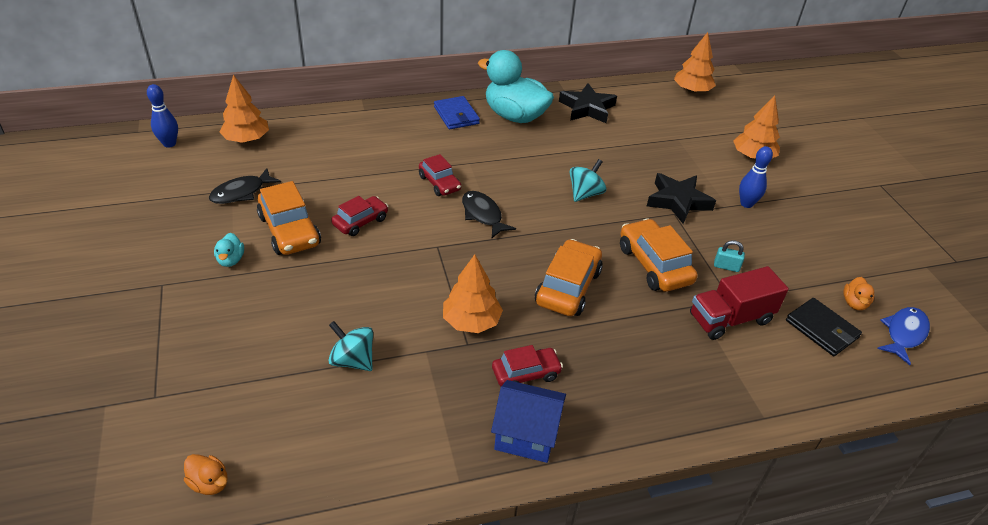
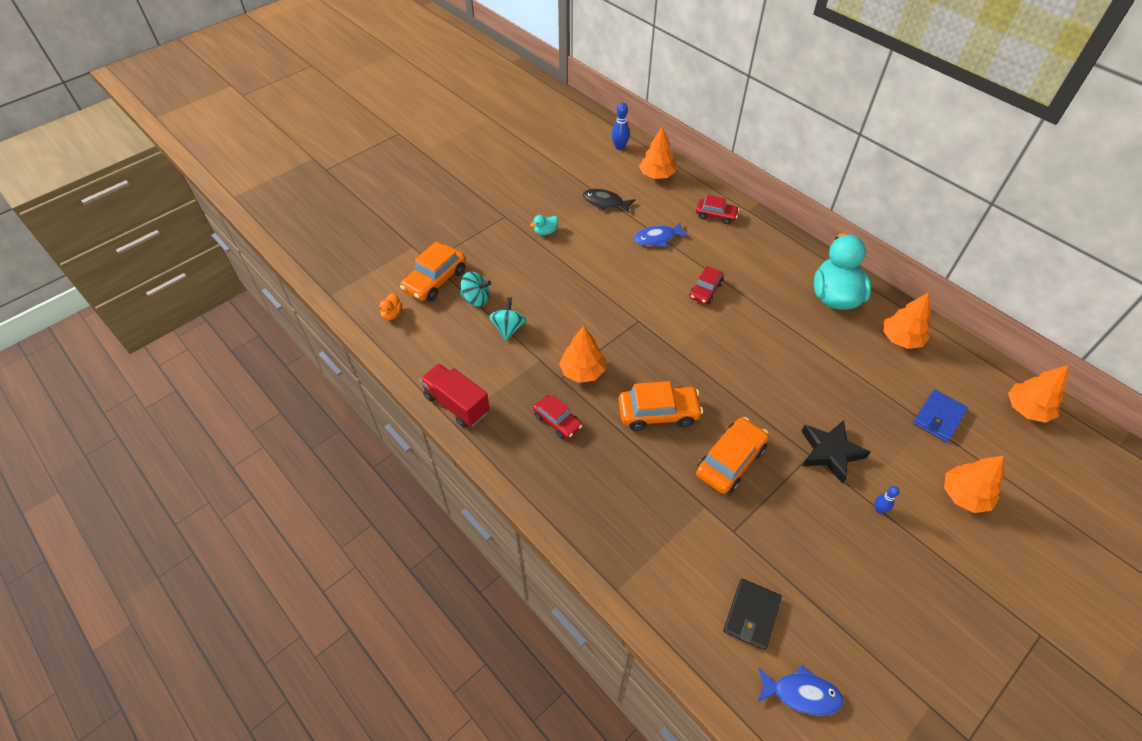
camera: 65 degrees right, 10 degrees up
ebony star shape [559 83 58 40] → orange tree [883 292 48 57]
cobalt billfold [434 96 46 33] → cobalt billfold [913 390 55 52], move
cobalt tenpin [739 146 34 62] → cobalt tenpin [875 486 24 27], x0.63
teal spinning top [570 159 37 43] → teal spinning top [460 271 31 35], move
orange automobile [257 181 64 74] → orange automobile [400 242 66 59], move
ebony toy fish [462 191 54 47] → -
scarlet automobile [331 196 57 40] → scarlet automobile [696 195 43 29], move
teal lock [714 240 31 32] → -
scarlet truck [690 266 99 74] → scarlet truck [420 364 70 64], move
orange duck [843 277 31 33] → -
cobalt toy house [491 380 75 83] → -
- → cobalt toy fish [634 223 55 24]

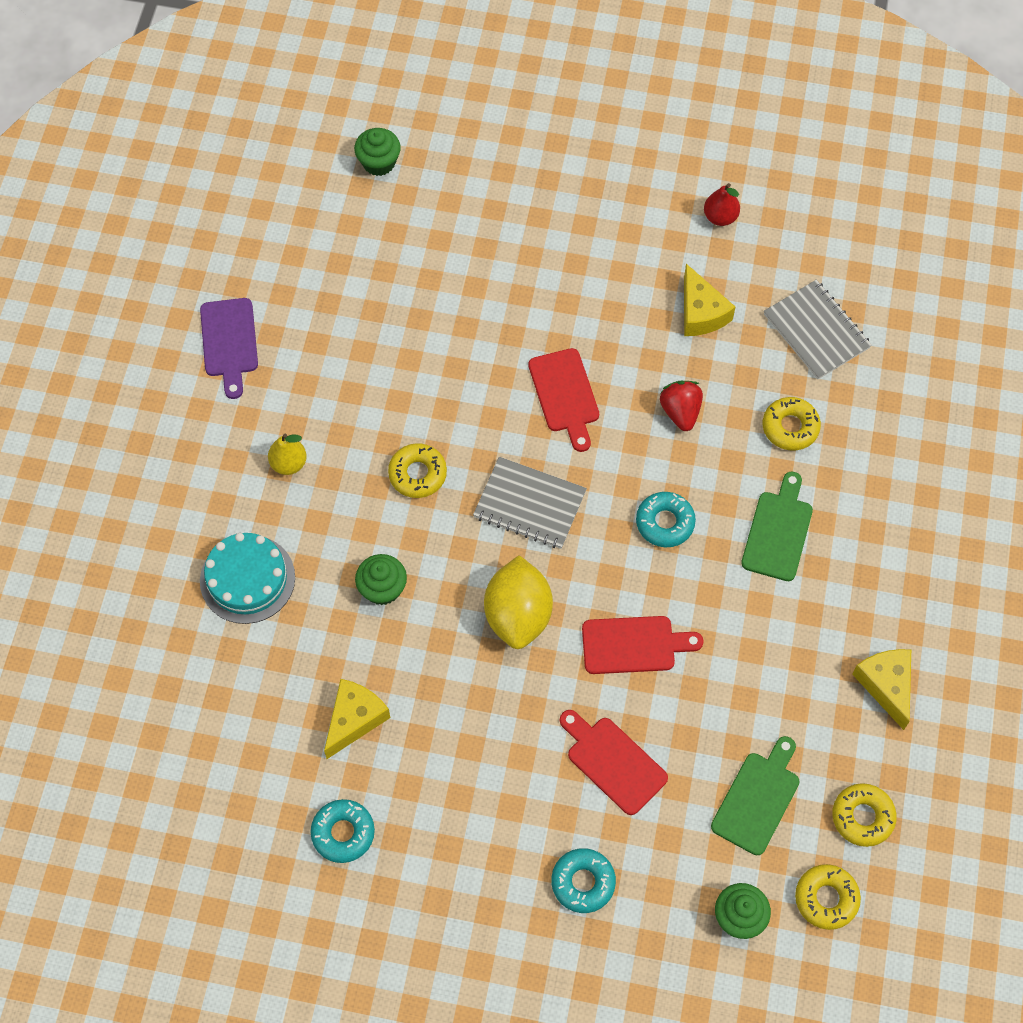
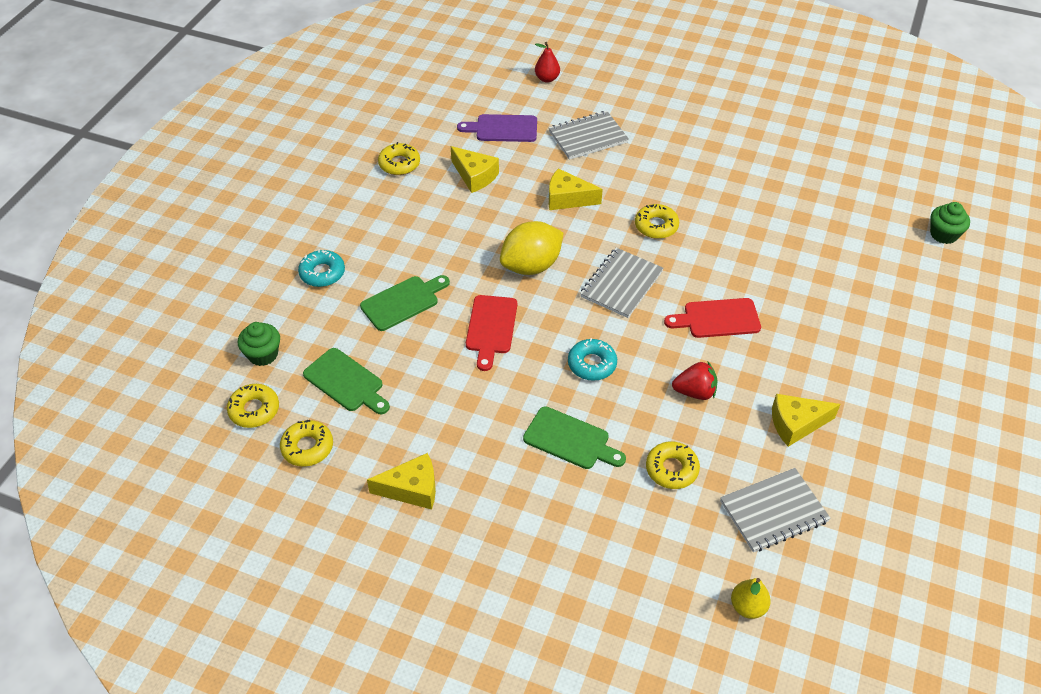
camera: 100 degrees right, 15 degrees down
scarlet pear fruit [704 183 36 43] → scarlet pear fruit [535 42 25 41], move
purple chopping board [200 298 58 101] → purple chopping board [457 114 80 28], move
bright yellow pear fruit [268 434 39 41] → bright yellow pear fruit [731 578 40 41], move
teal cake [200 533 95 91] → grey notebook [549 111 80 49]
green muffin [355 554 52 51] → bright yellow piece of cheese [549 168 54 42]
bright yellow citrus fruit [484 555 69 94] → bright yellow citrus fruit [500 221 64 54], 45 degrees counterclockwise
scarlet chopping board [560 710 108 105] → green chopping board [360 275 90 56]
teal doughnut [311 799 64 64] → bright yellow doughnut [378 142 42 33]

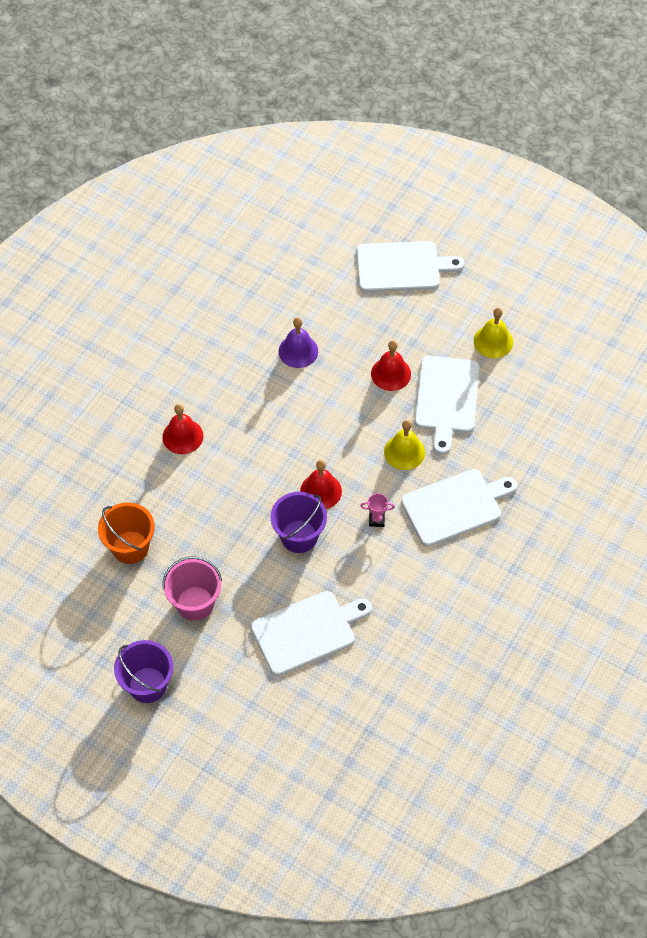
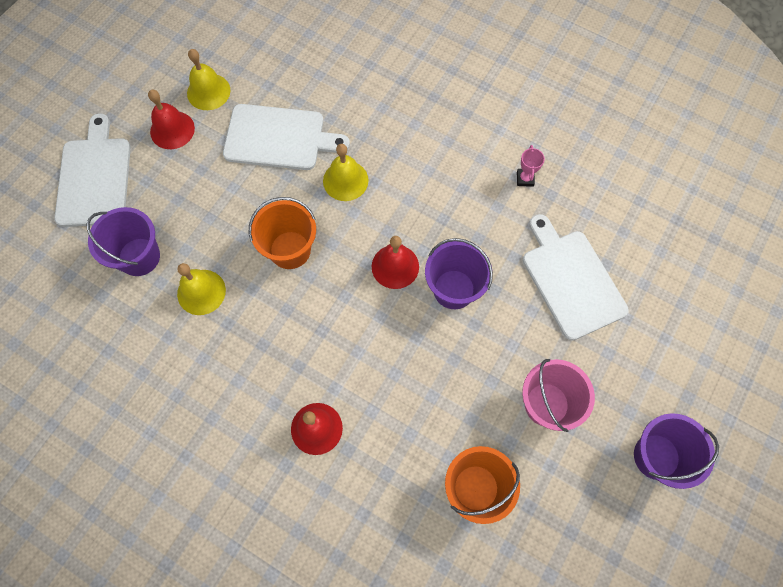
camera: 90 degrees left, 10 degrees up
purple bell [279 317 39 51] → bright yellow bell [177 263 49 52]
scarlet bell [371 340 40 51] → scarlet bell [148 90 47 59], move
white chopping board [401 469 116 78] → -
rose-pink trophy [360 493 35 34] → rose-pink trophy [517 145 28 42], move
- → orange pail [249 197 67 72]
- → purple pail [86 207 74 69]

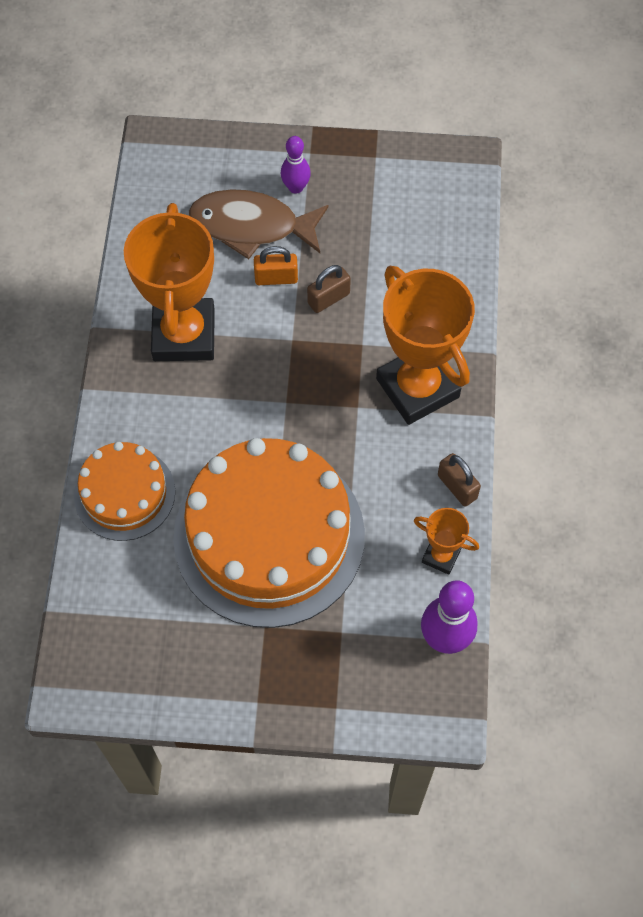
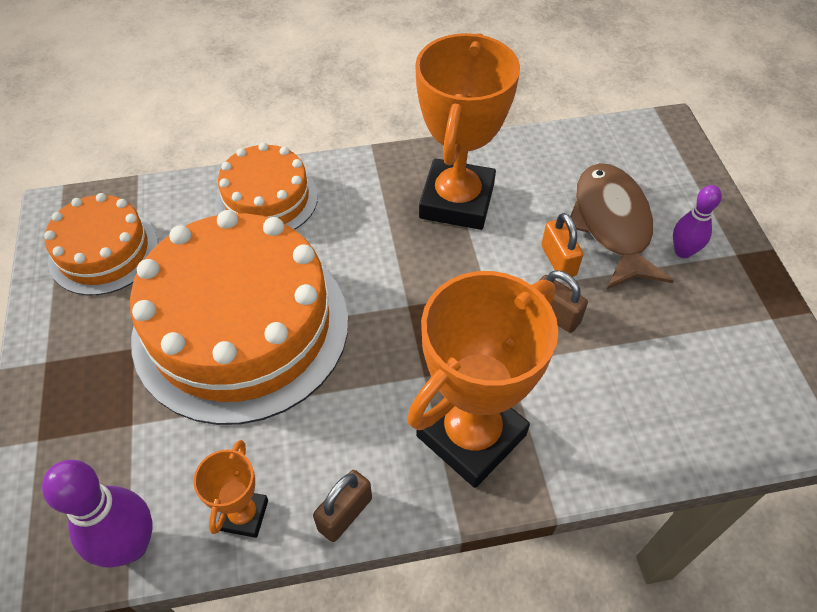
camera: 75 degrees right, 10 degrees down
orange trophy [124 203 91 158] → orange trophy [415 33 105 197], 60 degrees counterclockwise
- → orange cake [44 193 114 102]

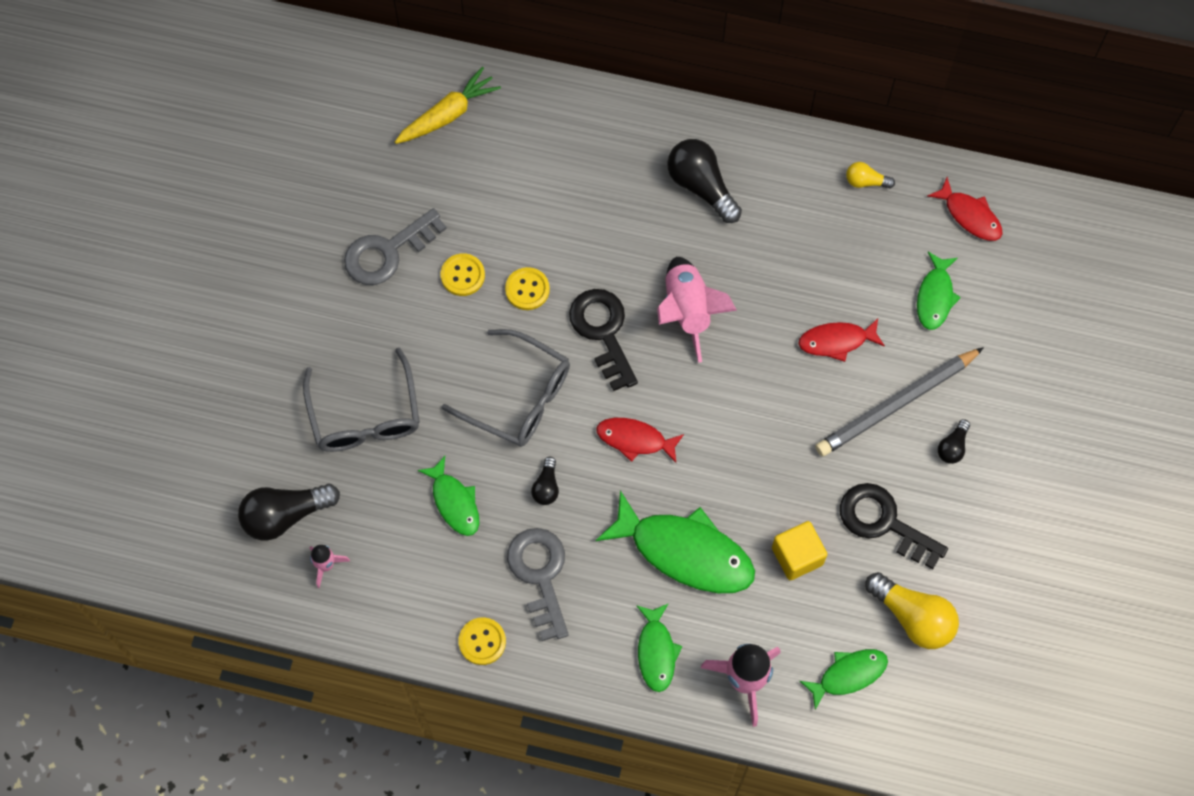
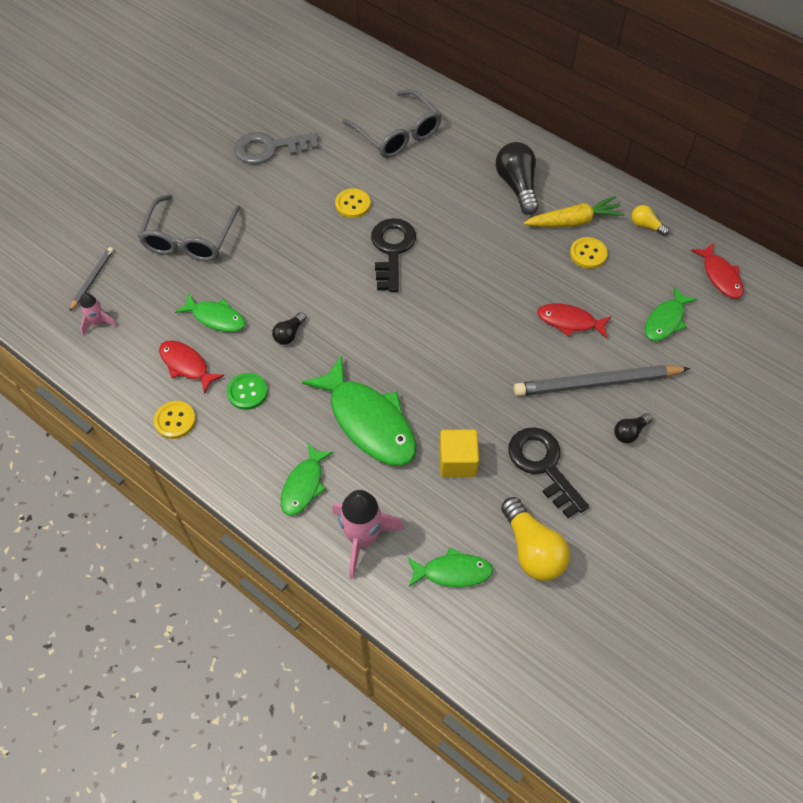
camera: 25 degrees right, 10 degrees down
bright yellow root vegetable [395 67 106 77] → bright yellow root vegetable [524 196 101 31], move
bright yellow shirt button [441 253 44 43] → bright yellow shirt button [570 237 38 32], move
rose-pink rocket [657 257 80 106] → -
grey spectacles [441 329 129 118] → grey spectacles [342 89 100 69], move
scarlet toy fish [596 418 88 45] → scarlet toy fish [159 341 65 53], move
green toy fish [418 456 61 80] → green toy fish [175 293 71 39], 60 degrees counterclockwise
ebony bulb [238 484 102 57] → grey wooden pencil [69 247 45 65]
grey latchkey [507 528 62 113] → green shirt button [227 373 41 37]

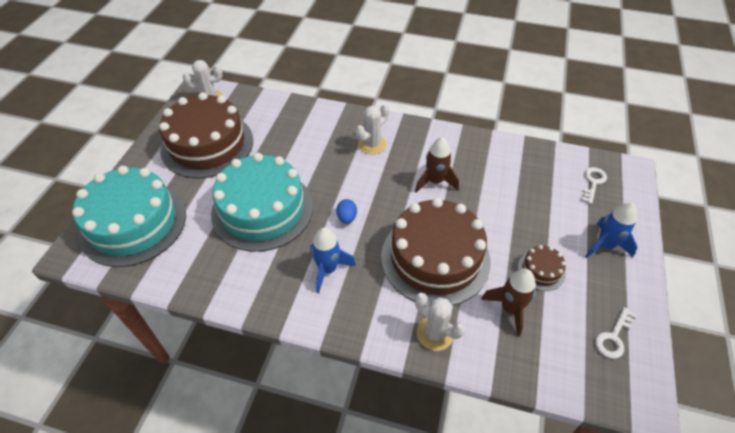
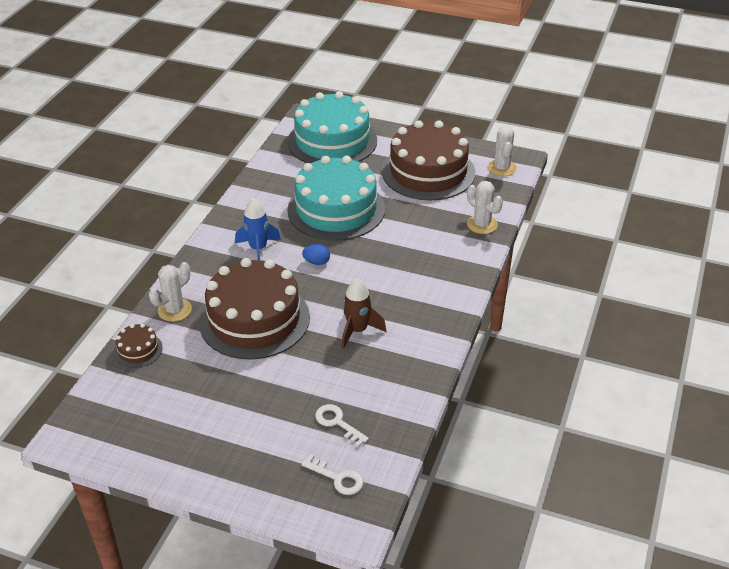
camera: 95 degrees right, 10 degrees down
white saguaro cactus [356 104 33 50] → white saguaro cactus [467 181 36 53], move
cobalt rocket [585 203 53 55] → -
dark brown cake [518 245 48 46] → dark brown cake [114 324 49 44], move
dark brown rocket [481 269 55 68] → -
white latchkey [595 307 42 52] → white latchkey [315 404 54 43], move

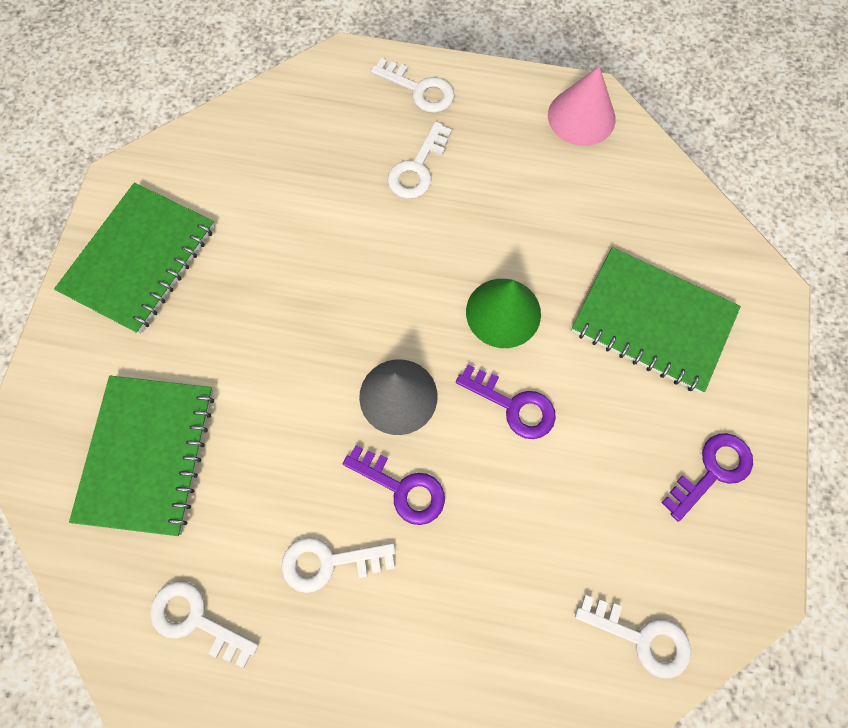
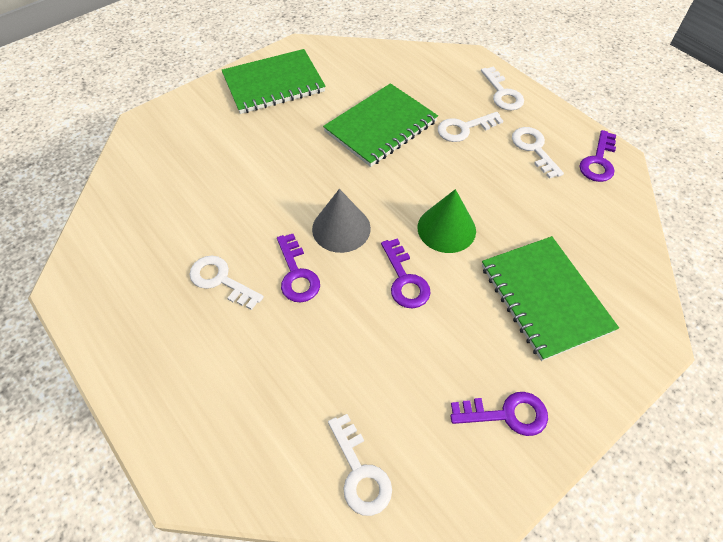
camera: 40 degrees right, 15 degrees down
rose-pink cone [548 66 68 80] → purple latchkey [580 130 36 52]
green notebook [69 376 145 160] → green notebook [323 83 115 84], move
white latchkey [150 581 109 87] → white latchkey [512 127 52 52], move

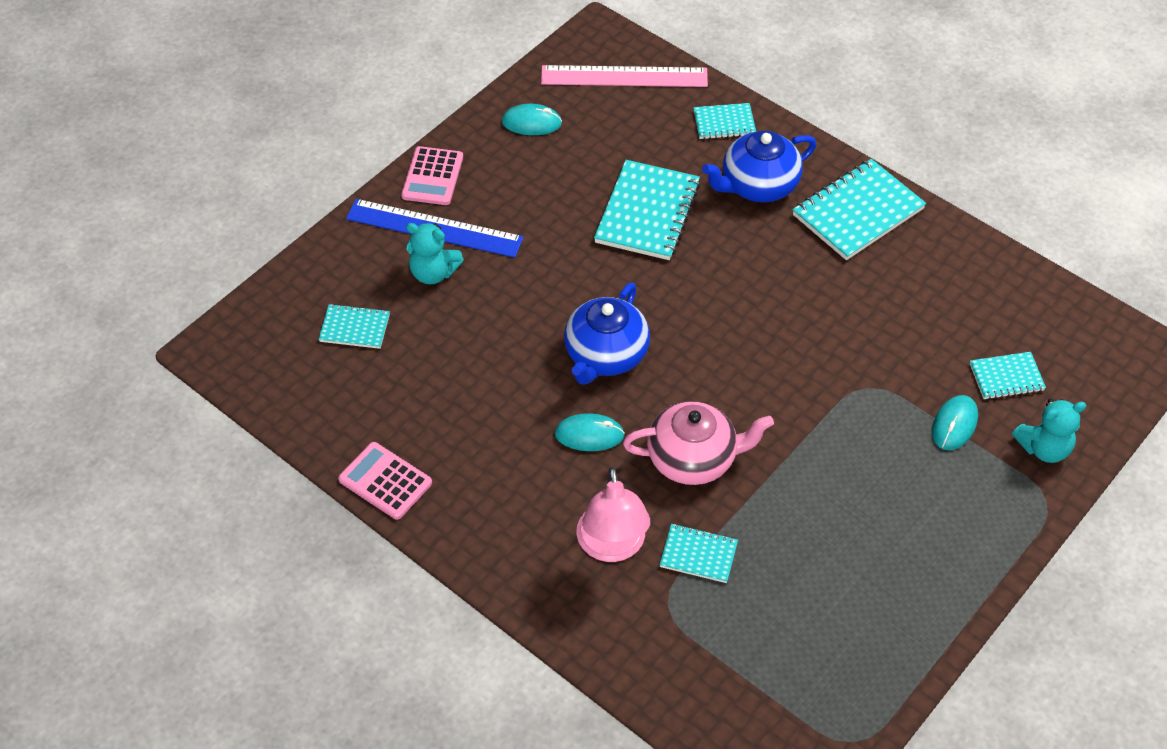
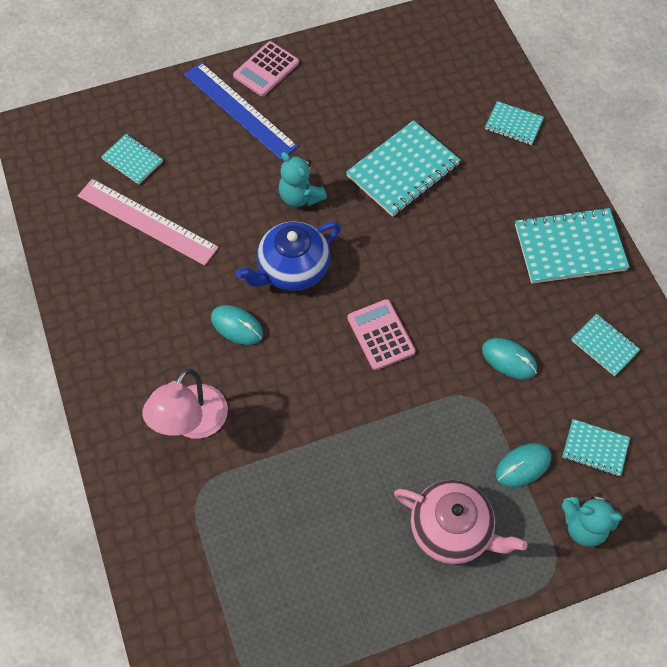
camera: 30 degrees right, 10 degrees up
rose-pink ruler [541 65 167 22] → rose-pink ruler [78 179 141 87], move
teal computer mouse [502 104 60 31] → teal computer mouse [482 338 55 41], move
cobalt teapot [702 131 114 71] → -
teal teddy [406 223 58 61] → teal teddy [279 152 48 55], move
rose-pink teapot [623 401 151 84] → rose-pink teapot [394 480 133 84], move
rose-pink calculator [338 442 94 78] → rose-pink calculator [347 299 69 71], move
teal notebook [659 524 79 59] → teal notebook [571 314 70 62], move

